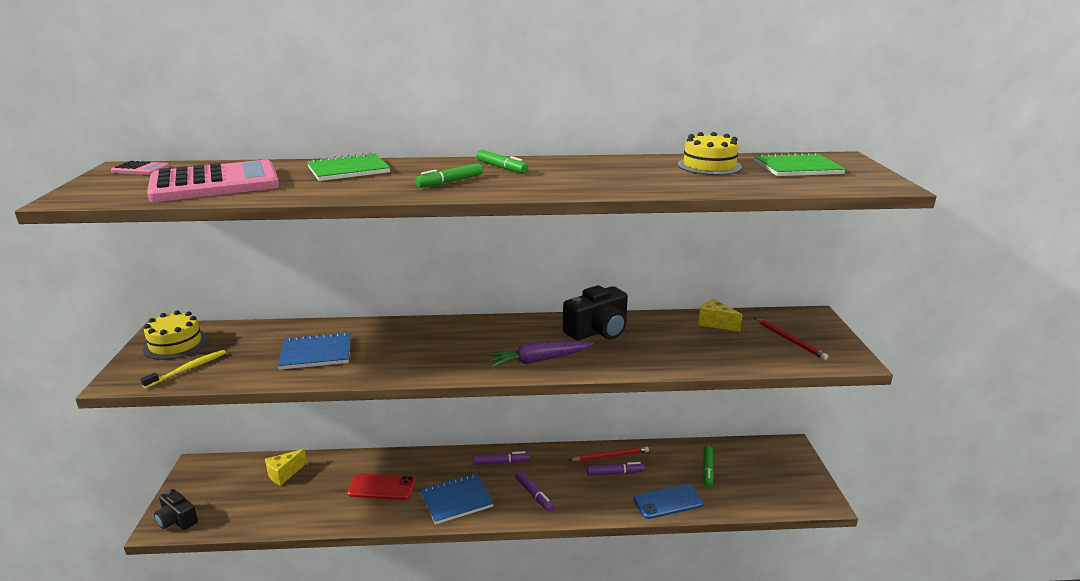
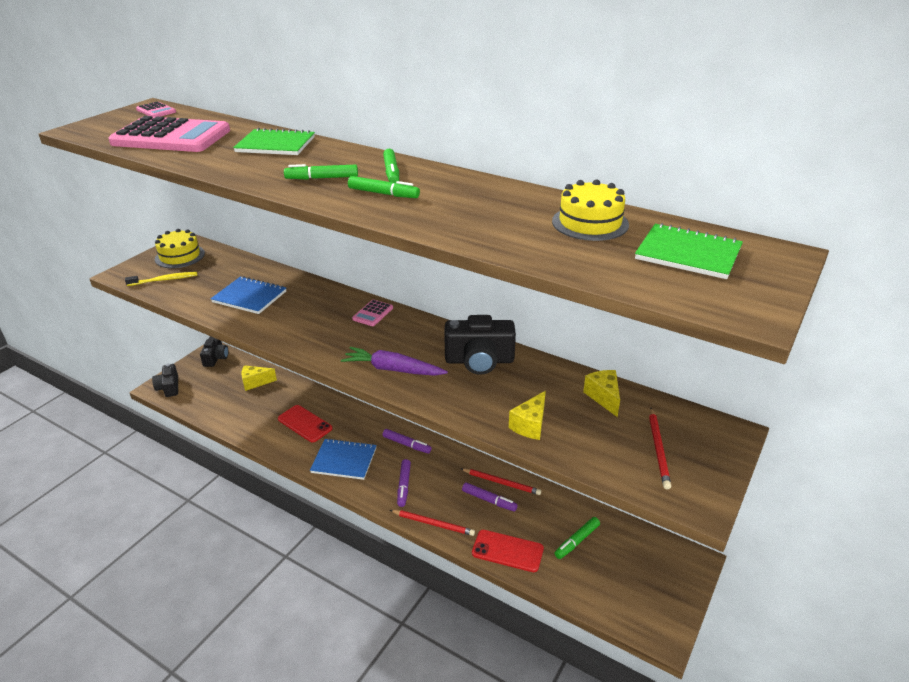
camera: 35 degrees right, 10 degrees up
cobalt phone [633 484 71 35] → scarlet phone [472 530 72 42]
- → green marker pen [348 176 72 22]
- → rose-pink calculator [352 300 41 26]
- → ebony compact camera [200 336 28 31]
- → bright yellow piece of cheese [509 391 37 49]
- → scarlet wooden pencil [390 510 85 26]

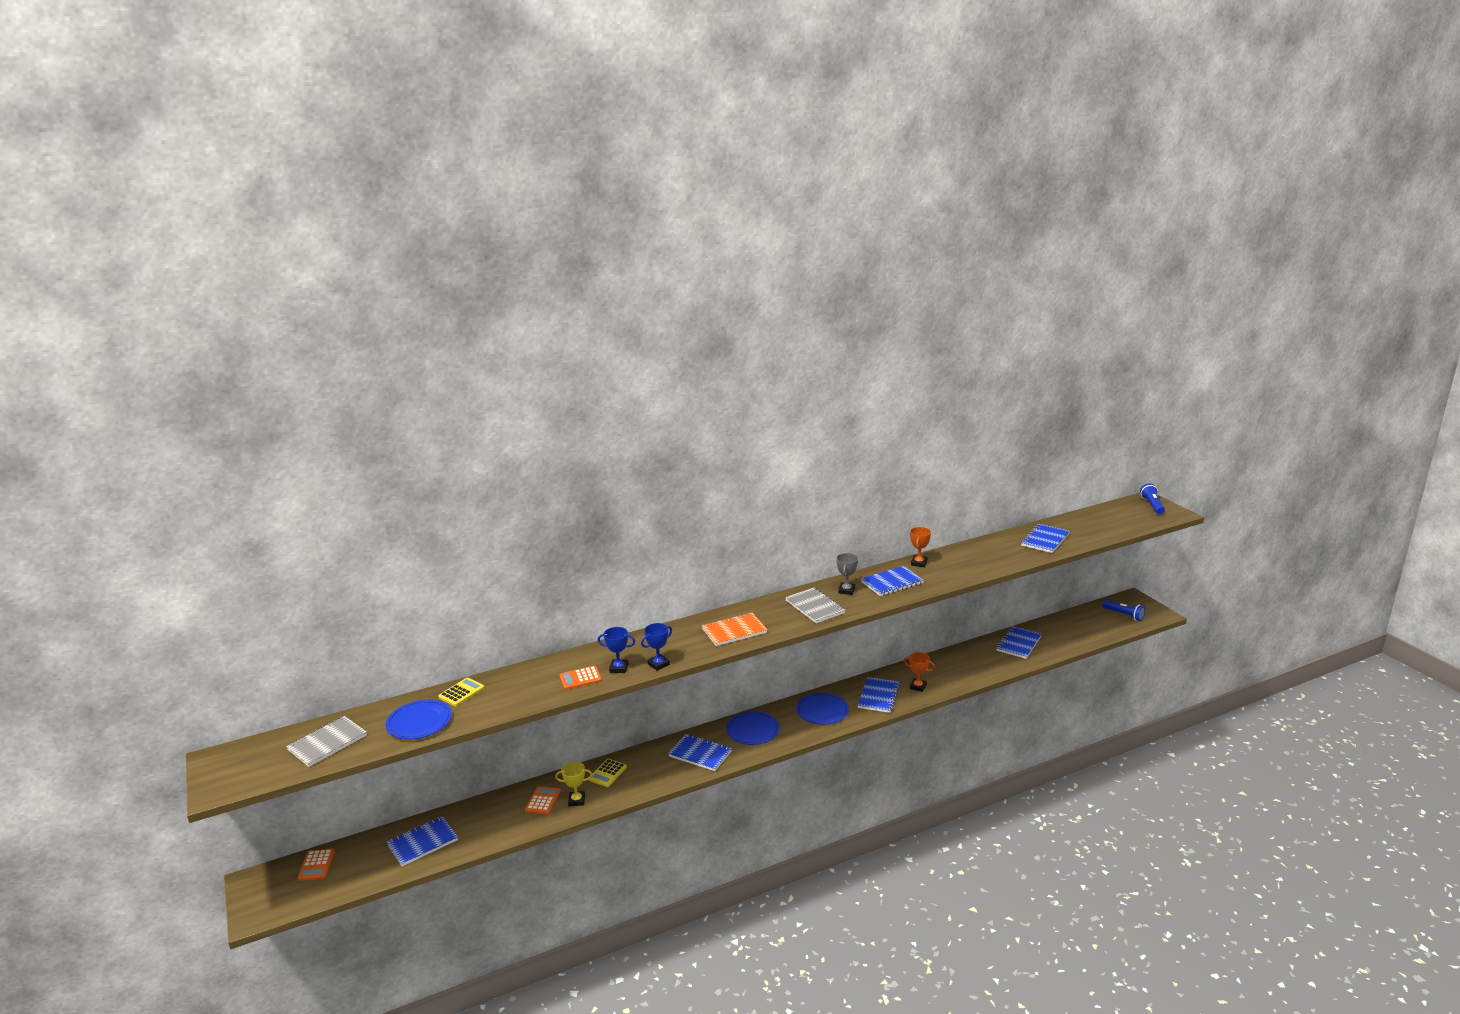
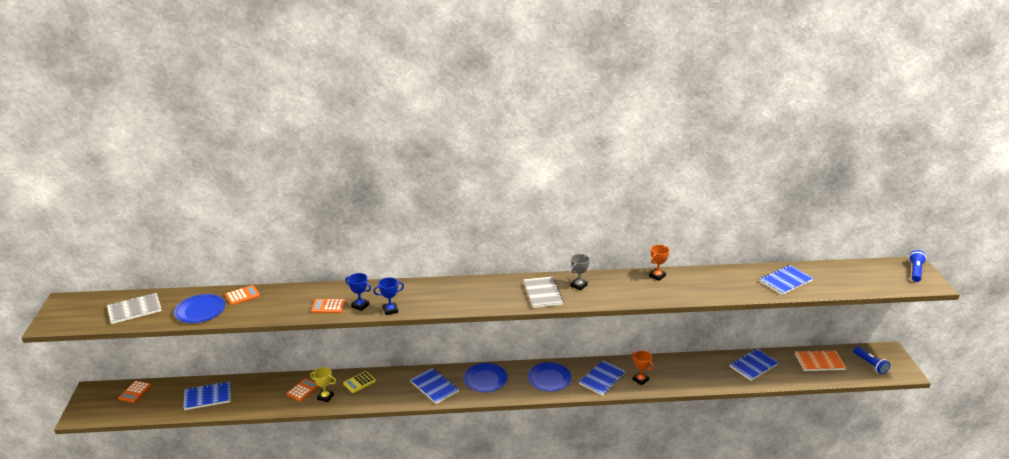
camera: 20 degrees right, 5 degrees up
cobalt notebook [861 566 63 30] → -
orange notebook [702 612 65 34] → orange notebook [795 350 51 21], move
bright yellow calculator [438 678 46 28] → orange calculator [225 285 35 20]

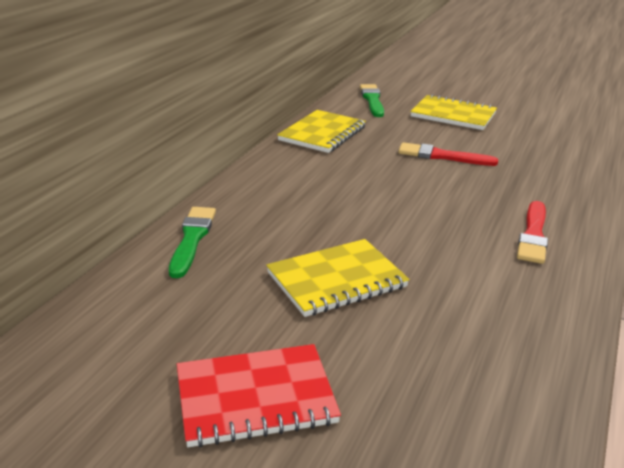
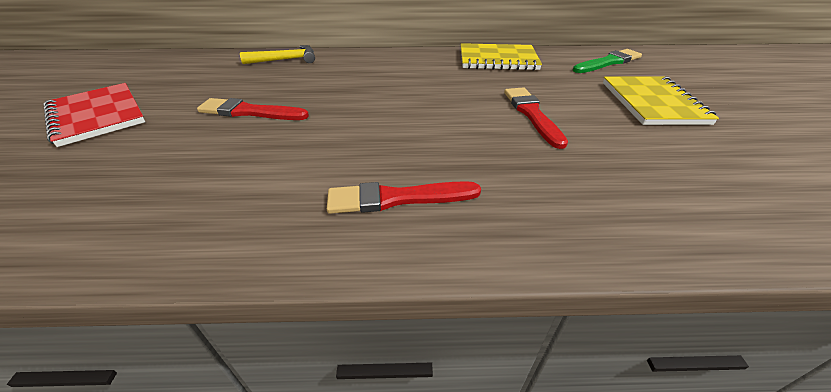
camera: 65 degrees right, 10 degrees up
green paint brush [169 207 47 71] → bright yellow claw hammer [240 45 75 19]
bright yellow notebook [266 239 143 78] → scarlet paint brush [197 98 112 22]

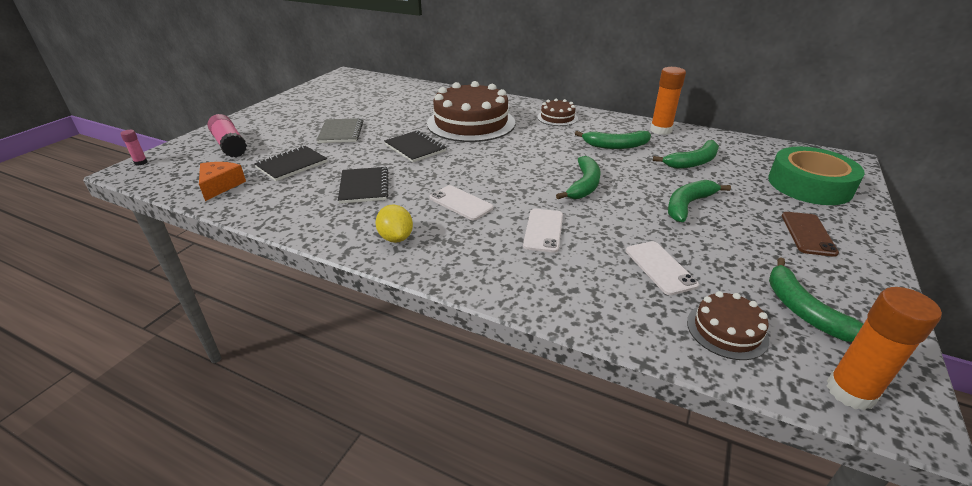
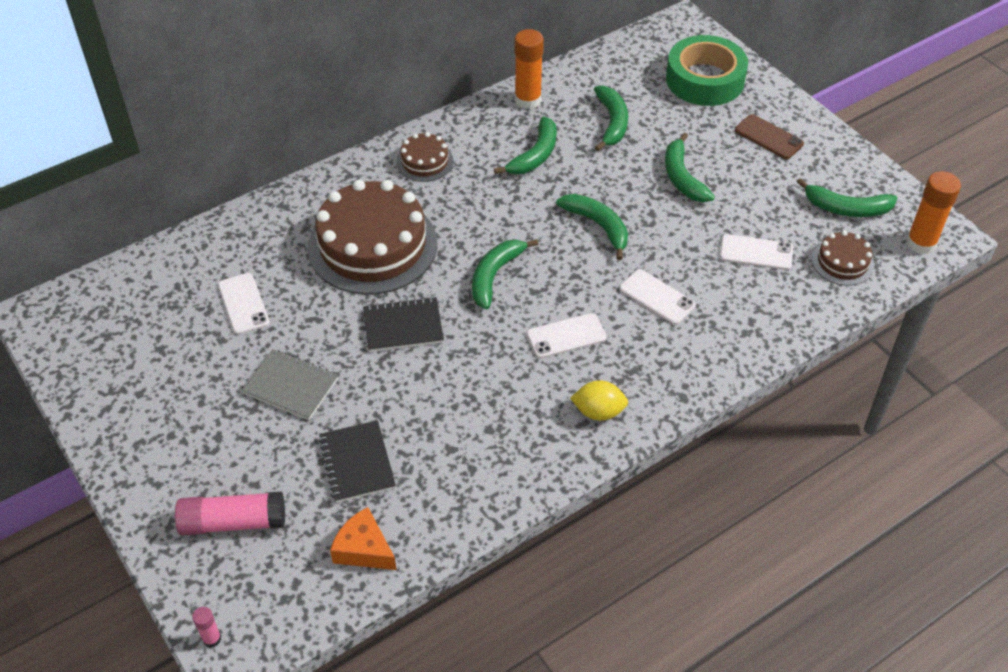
camera: 60 degrees left, 15 degrees up
ebony notebook [338 167 51 37] → -
- → green toy banana [472 239 67 70]
- → white phone [218 273 52 62]

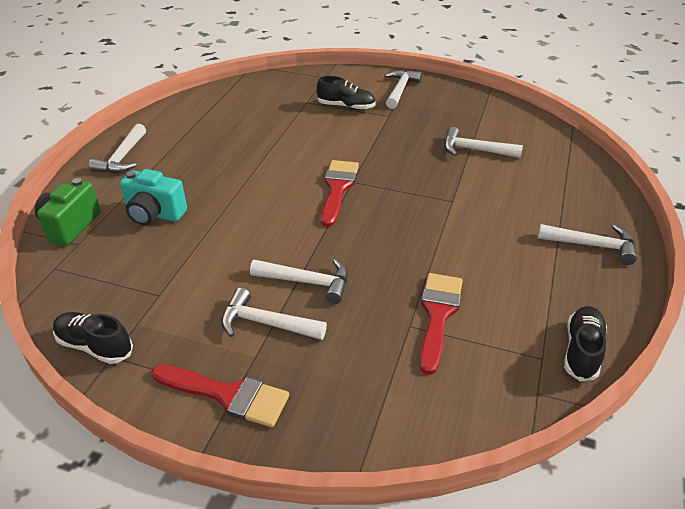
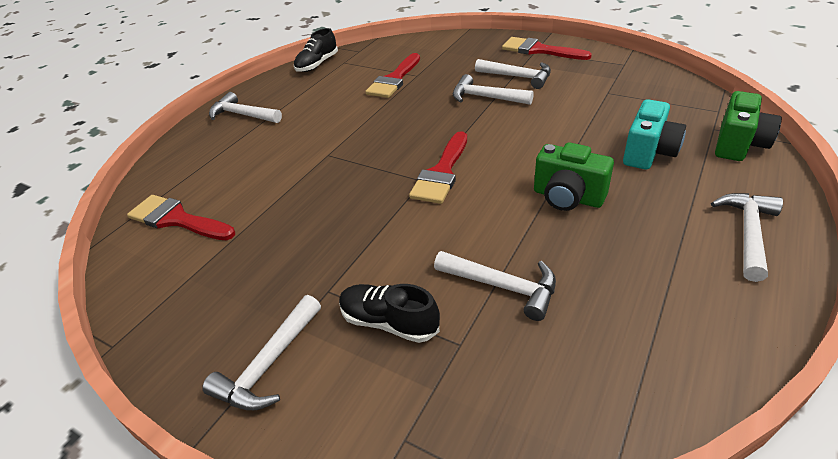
camera: 165 degrees left, 0 degrees up
white claw hammer [444 127 79 31] → white claw hammer [434 251 122 70], move
teal compact camera [120 169 67 57] → teal compact camera [623 99 63 70], 90 degrees clockwise
ebony shoe [53 312 80 52] → -
- → green compact camera [534 142 80 69]
- → scarlet paint brush [127 195 108 45]

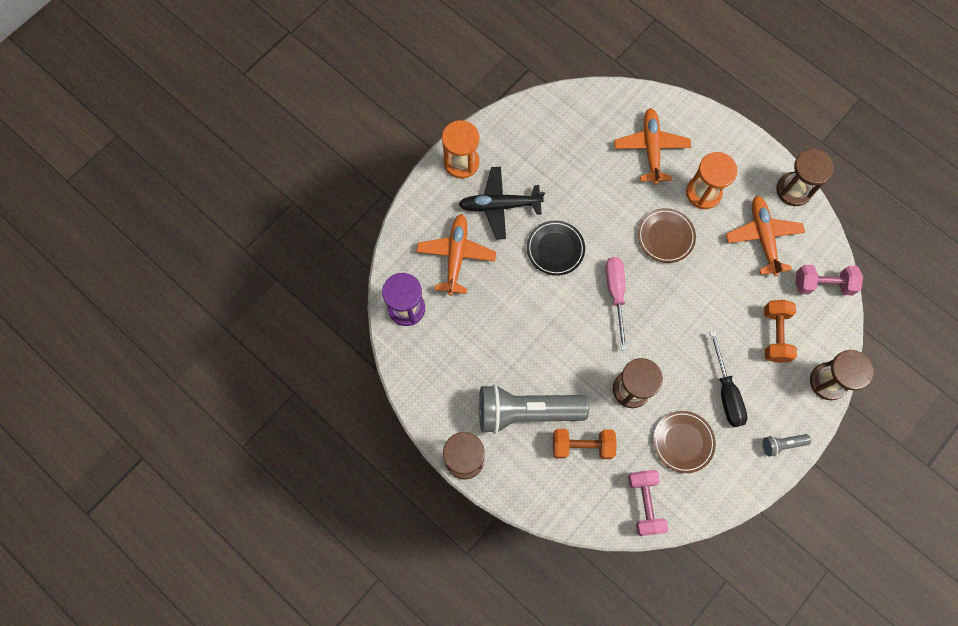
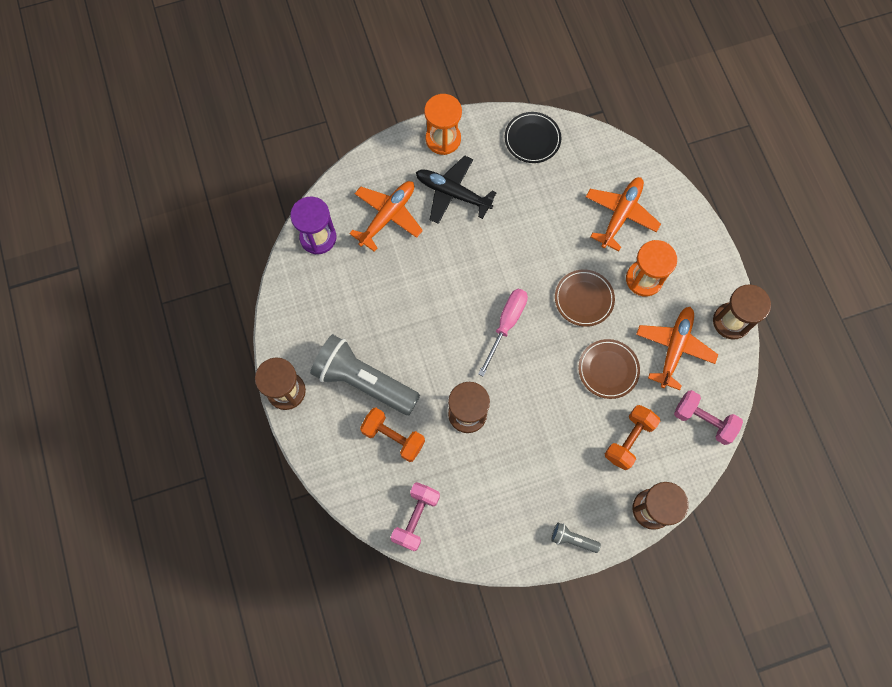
camera: 30 degrees right, 0 degrees up
ebony dinner plate [527 220 58 56] → ebony dinner plate [505 112 56 51], move
ebony hand screwdriver [710 331 37 96] → -
dark brown dinner plate [653 411 63 62] → dark brown dinner plate [578 339 62 60], move

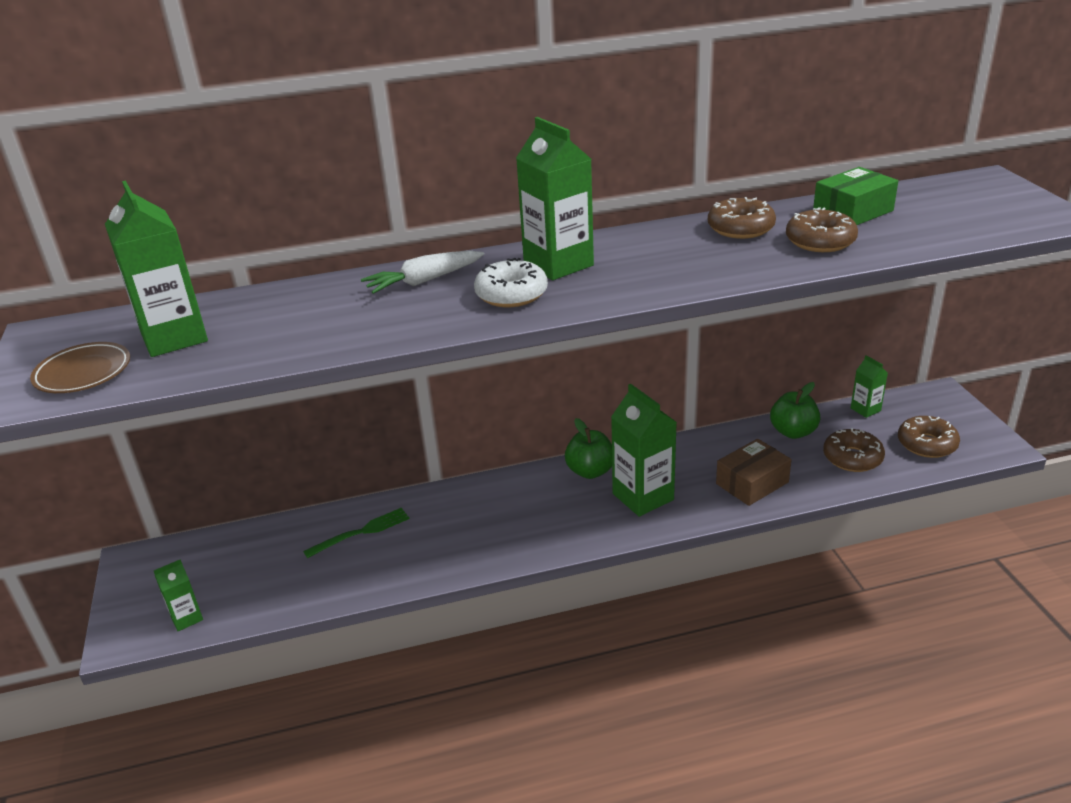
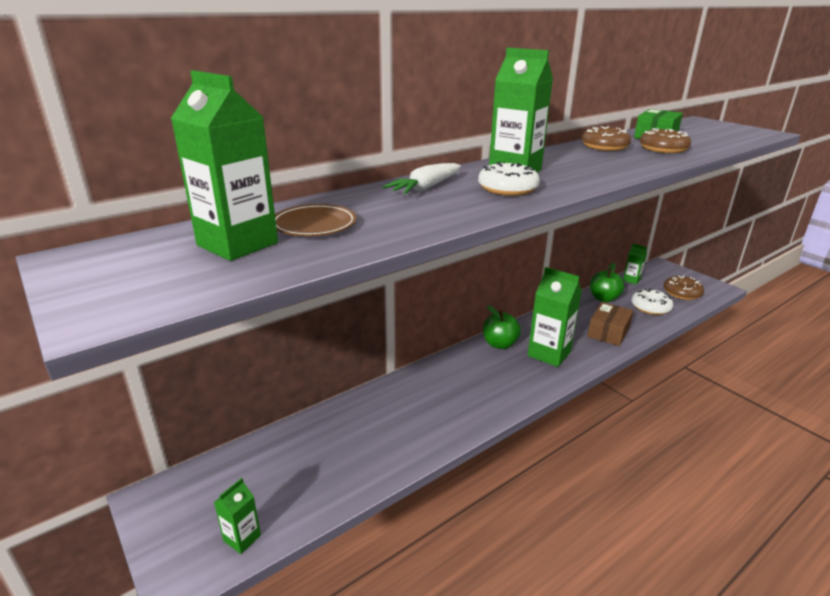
camera: 25 degrees left, 5 degrees down
dark brown dinner plate [30 342 100 51] → dark brown dinner plate [275 204 82 32], move
dark brown doughnut [823 428 62 44] → white doughnut [632 288 42 27]
green dinner fork [303 508 107 50] → -

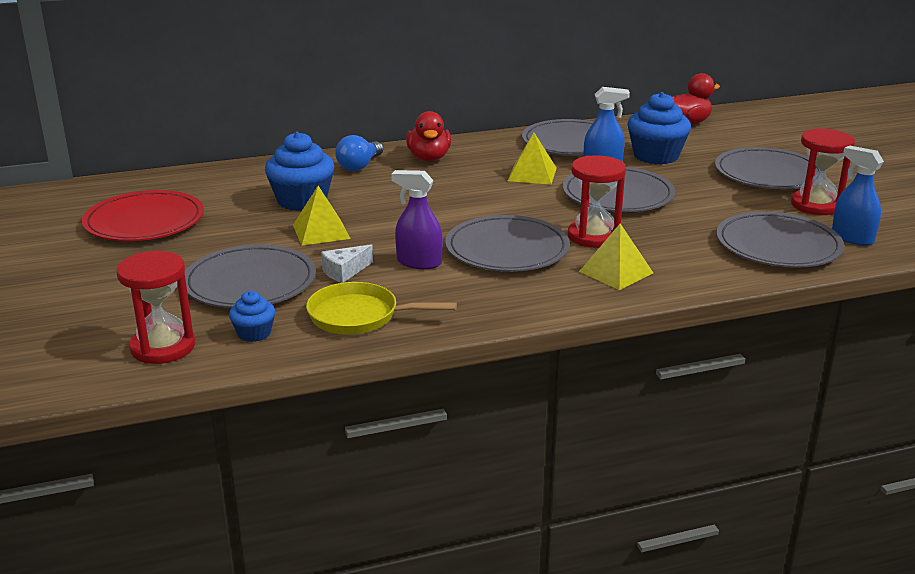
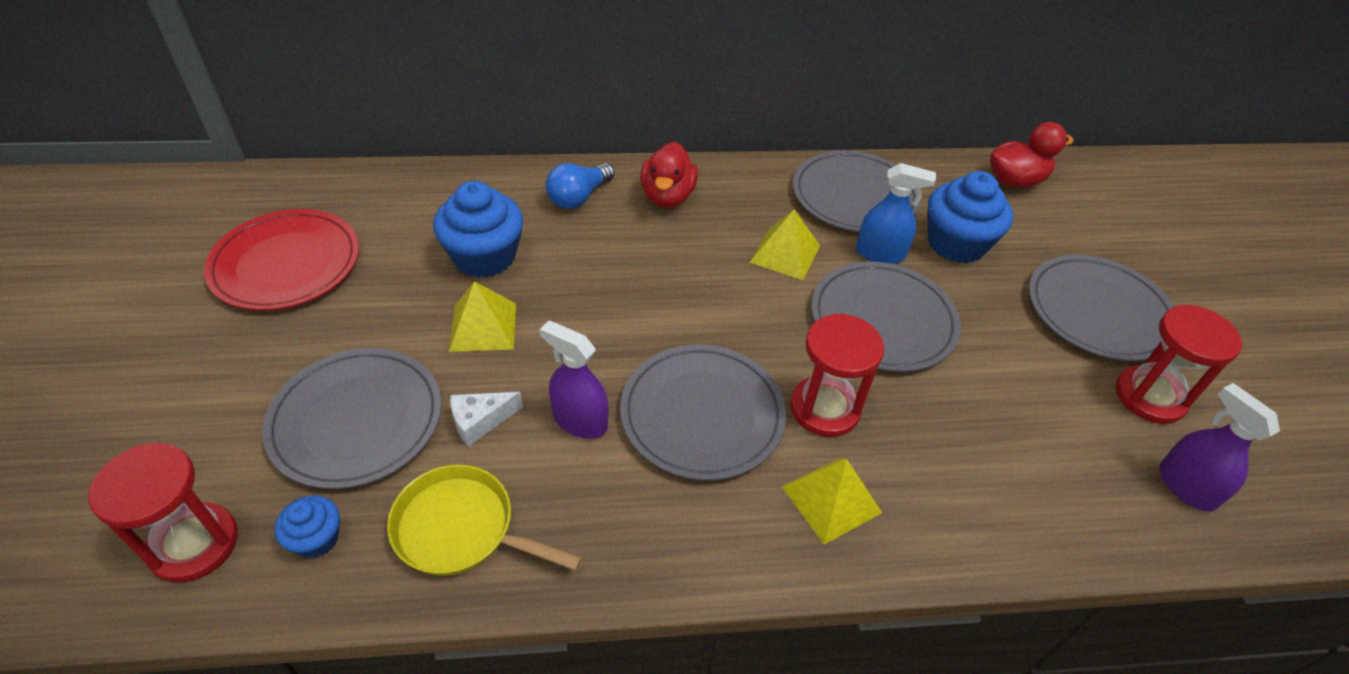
camera: 10 degrees right, 20 degrees up
cobalt sprayer [832 146 52 100] → purple sprayer [1160 383 120 128]
grey dinner plate [716 212 128 56] → -

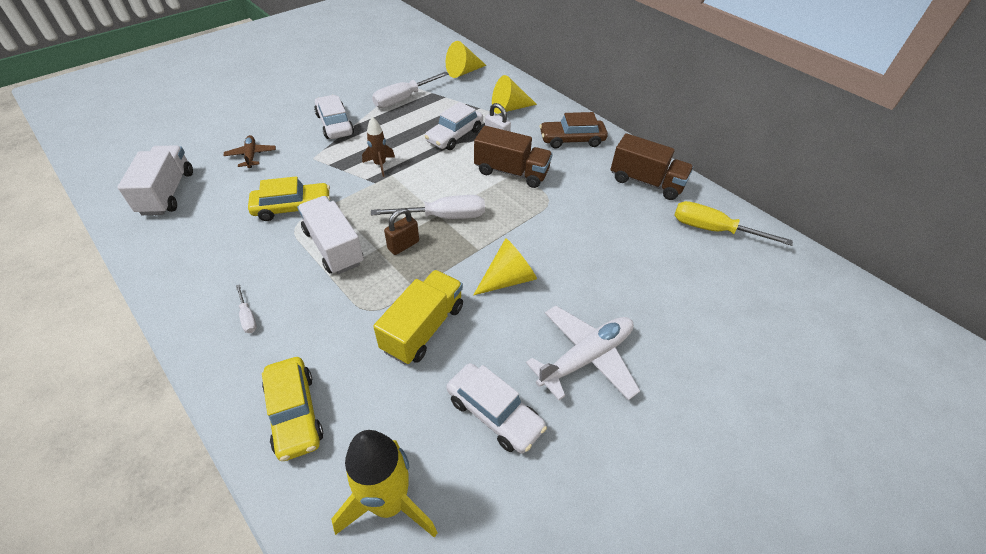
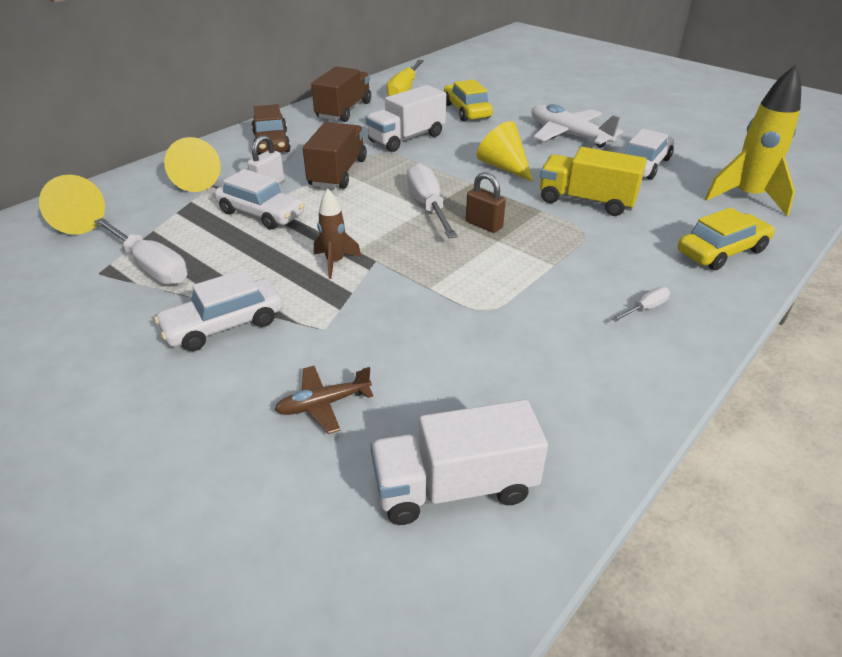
camera: 95 degrees left, 10 degrees down
bright yellow automobile [248 176 82 45] → bright yellow automobile [444 80 49 41], move
white truck [297 196 67 78] → white truck [366 85 80 67], move

